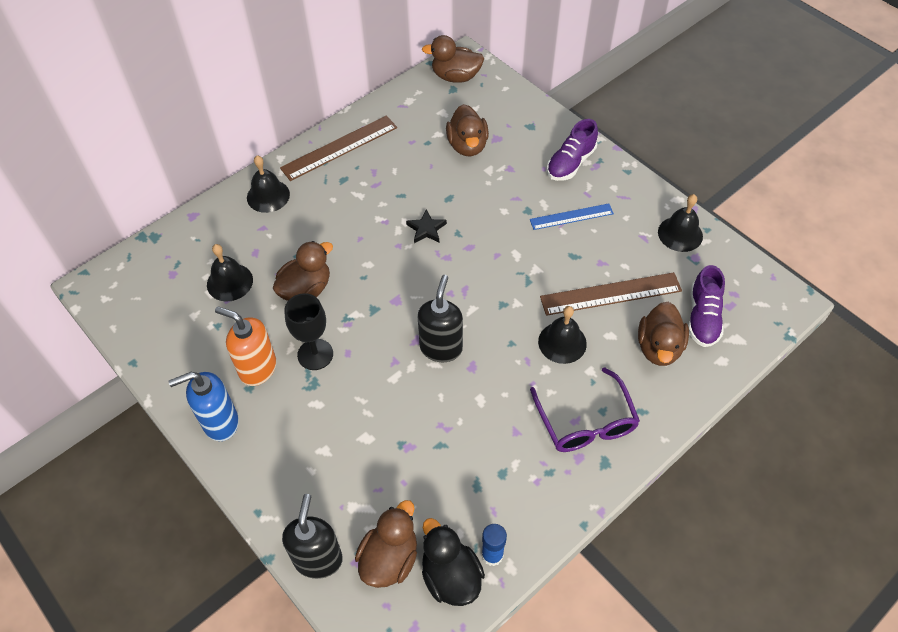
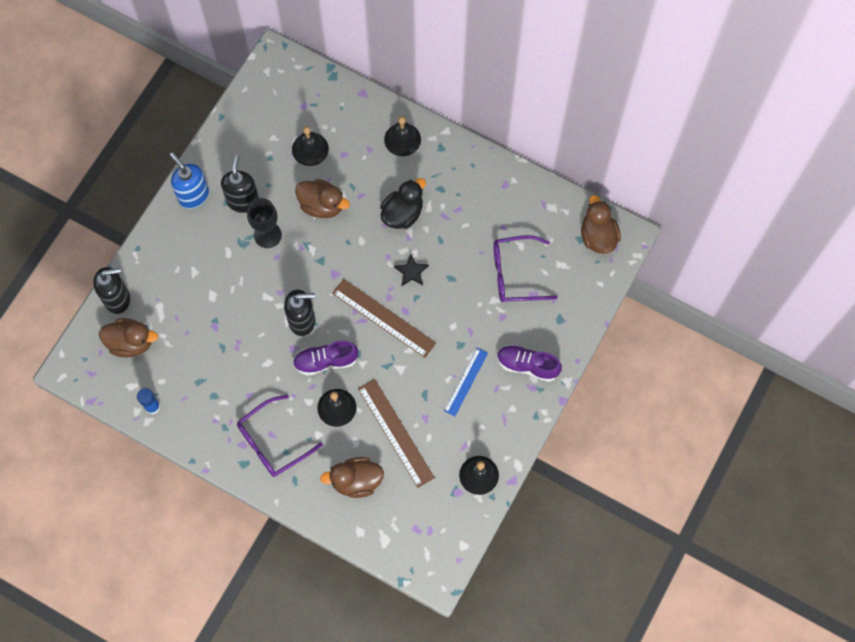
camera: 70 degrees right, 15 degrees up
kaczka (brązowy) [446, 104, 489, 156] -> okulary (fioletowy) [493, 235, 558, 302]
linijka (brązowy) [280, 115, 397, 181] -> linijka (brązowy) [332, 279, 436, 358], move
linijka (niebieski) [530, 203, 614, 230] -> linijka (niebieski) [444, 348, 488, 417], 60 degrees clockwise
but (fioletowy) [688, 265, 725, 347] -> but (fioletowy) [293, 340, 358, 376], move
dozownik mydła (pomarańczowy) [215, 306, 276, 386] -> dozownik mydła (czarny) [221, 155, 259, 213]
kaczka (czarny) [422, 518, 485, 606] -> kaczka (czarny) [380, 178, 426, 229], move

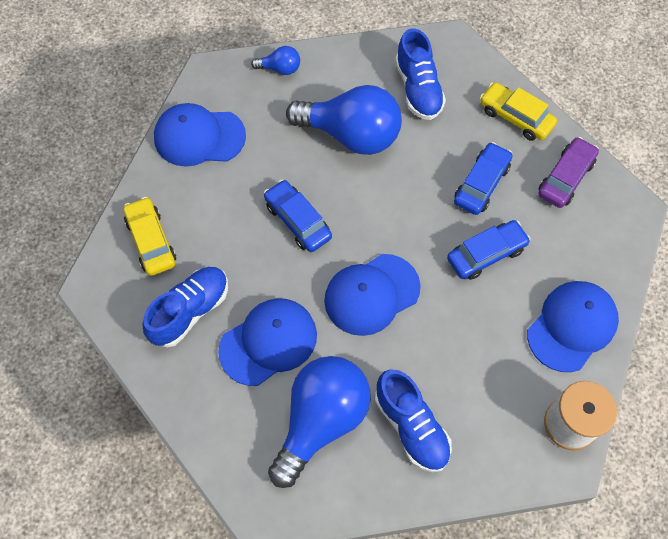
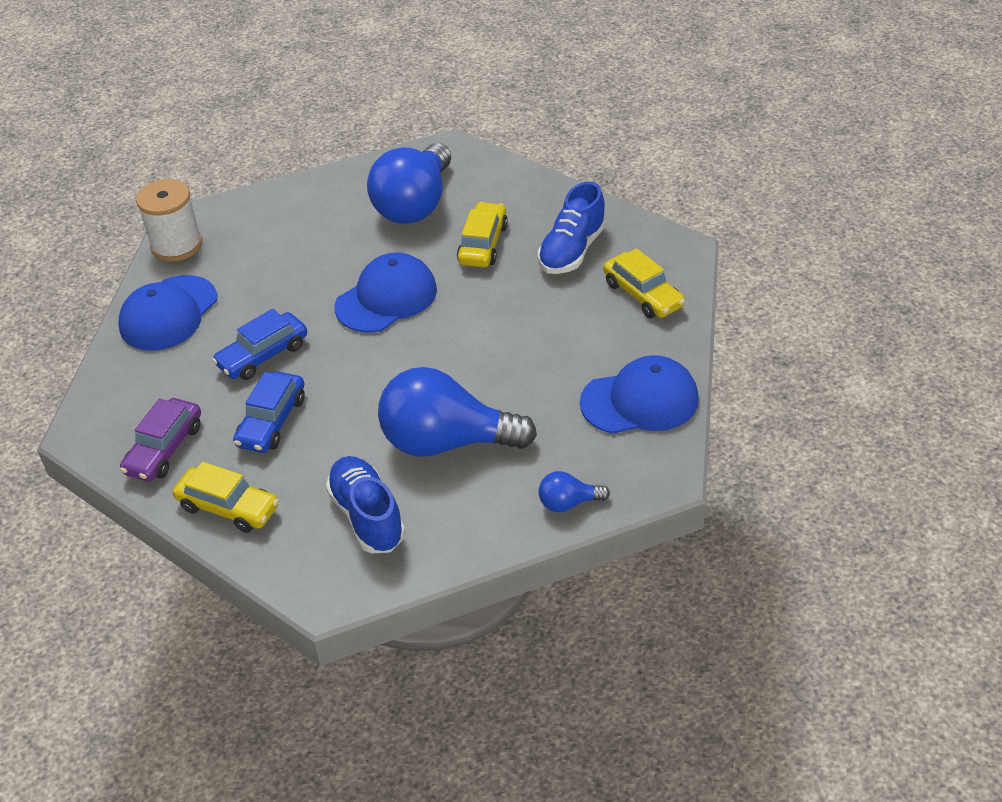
camera: 170 degrees right, 20 degrees down
samochód (niebieski) [264, 180, 332, 252] -> none
czapka (niebieski) [218, 298, 317, 386] -> samochód (żółty) [457, 202, 508, 267]
but (niebieski) [375, 370, 452, 472] -> none

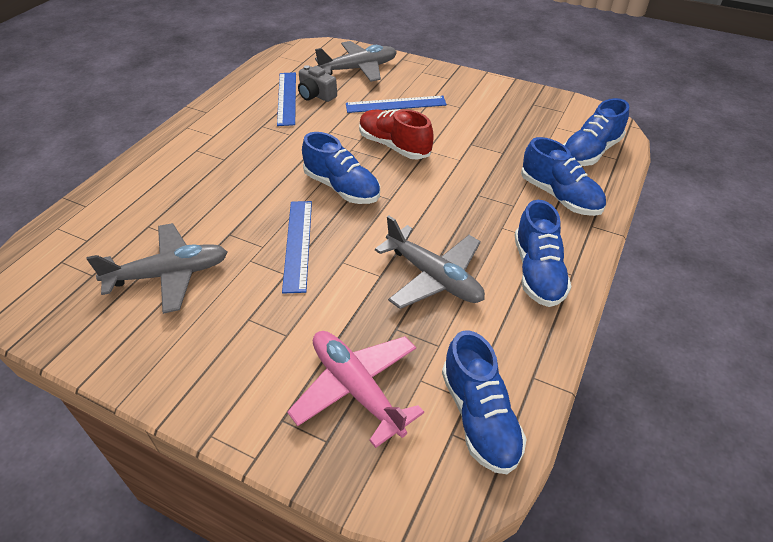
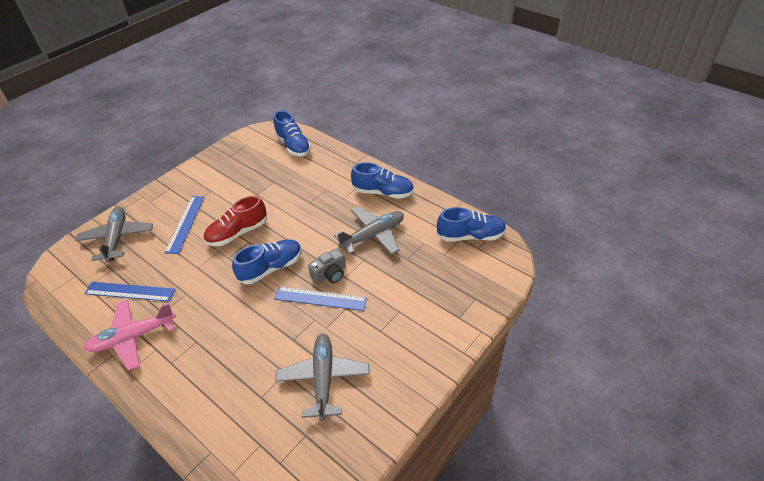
camera: 75 degrees left, 0 degrees up
aparat fotograficzny (szary) [298, 65, 337, 102] -> aparat fotograficzny (szary) [308, 248, 346, 284], move
but (niebieski) [521, 137, 606, 216] -> none
samolot (różowy) [287, 331, 424, 448] -> samolot (różowy) [83, 300, 176, 371], move

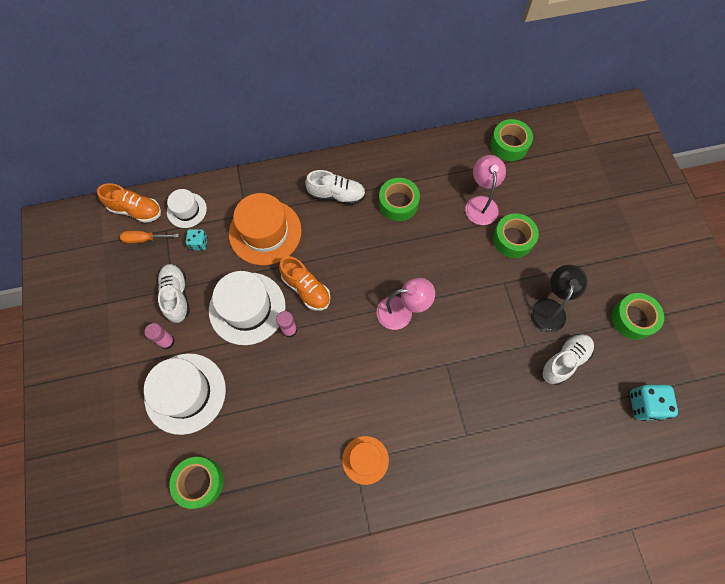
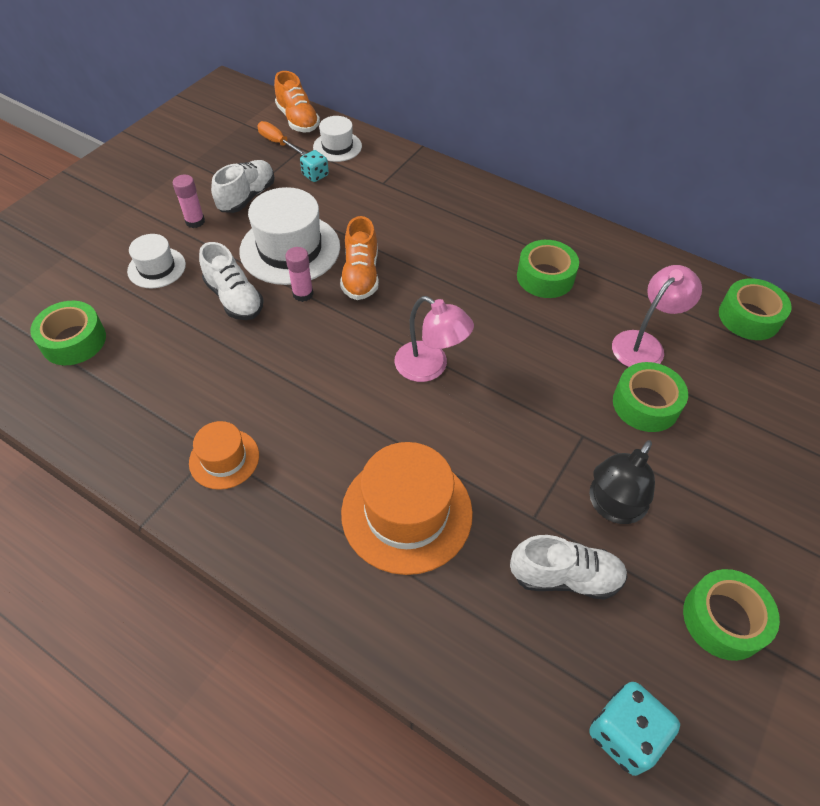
camera: 45 degrees right, 15 degrees down
but (biały) [305, 170, 366, 205] -> but (biały) [199, 242, 264, 320], move
kapelusz (pomarańczowy) [229, 193, 302, 265] -> kapelusz (pomarańczowy) [341, 442, 473, 575], move
lampka (czarny) [530, 265, 588, 333] -> lampka (czarny) [589, 440, 655, 524], 150 degrees clockwise
kapelusz (biały) [144, 353, 226, 435] -> kapelusz (biały) [127, 234, 186, 288], x0.55

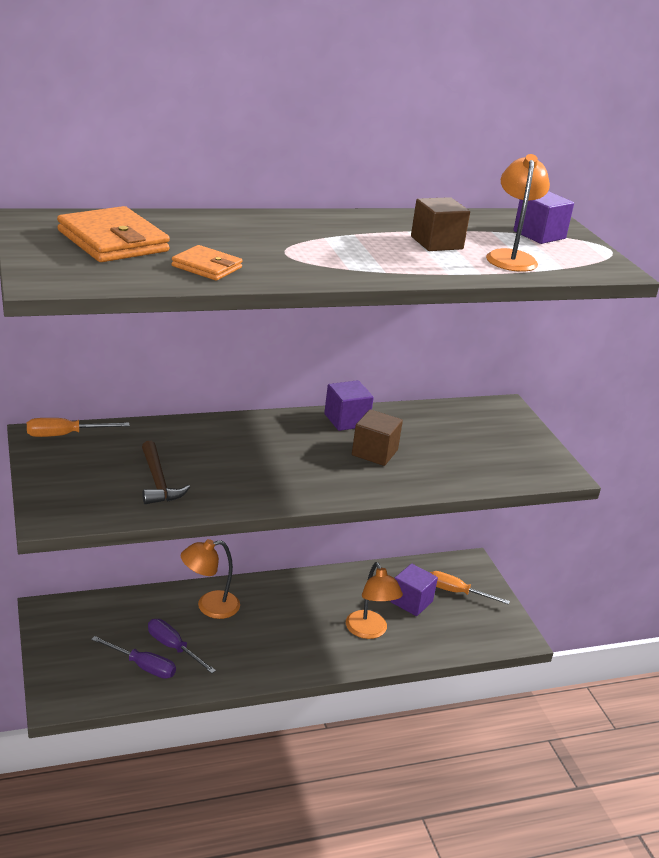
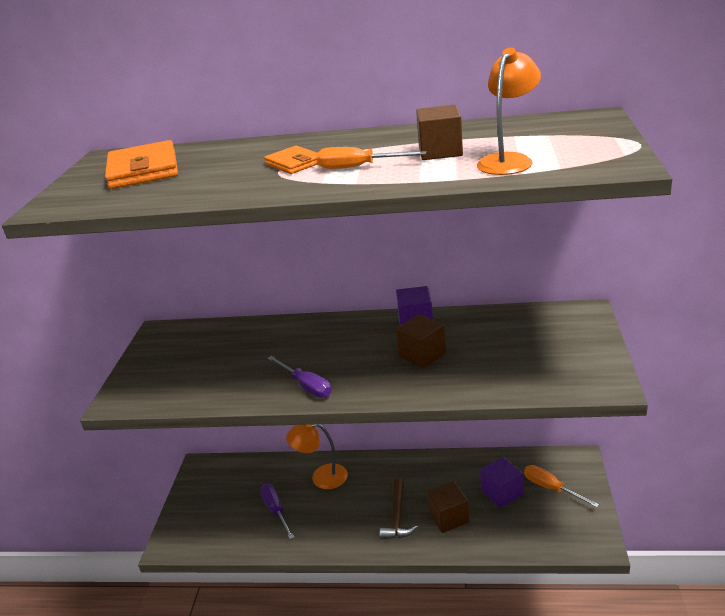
camera: 30 degrees right, 0 degrees up
sześcian (fioletowy) [513, 191, 574, 244] -> none
portfel (pomarańczowy) [171, 245, 243, 281] -> portfel (pomarańczowy) [264, 146, 318, 174], move
śrubokręt (pomarańczowy) [27, 418, 130, 437] -> śrubokręt (pomarańczowy) [317, 147, 426, 169], move
młotek (brązowy) [142, 441, 190, 504] -> młotek (brązowy) [380, 478, 418, 539], move
lampka (pomarańczowy) [346, 562, 403, 639] -> sześcian (brązowy) [427, 481, 470, 533]
śrubokręt (fioletowy) [91, 636, 176, 679] -> śrubokręt (fioletowy) [267, 356, 332, 398], move

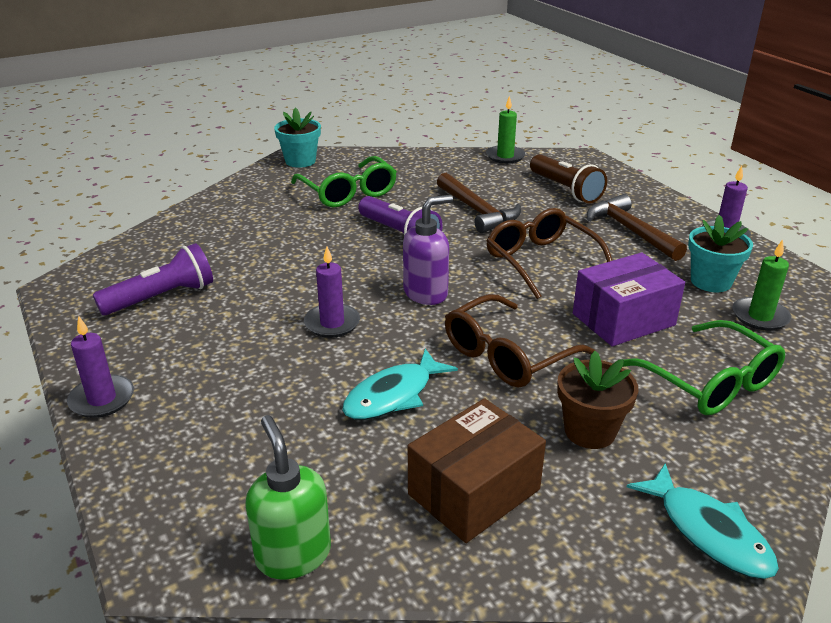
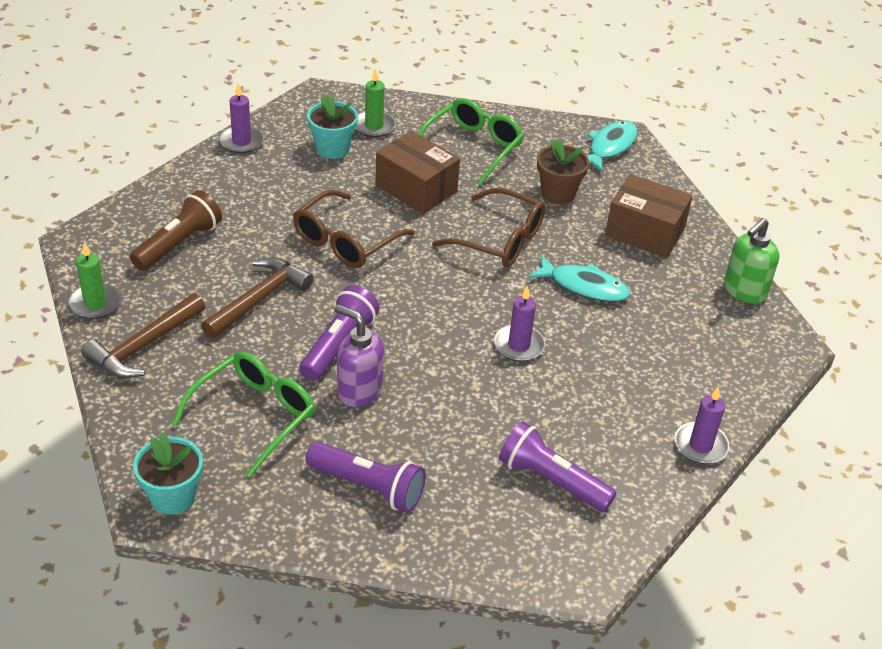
camera: 115 degrees left, 10 degrees up
młotek (brązowy) [587, 194, 687, 261] -> młotek (brązowy) [81, 293, 205, 378], move
dozownik mydła (fioletowy) [403, 195, 453, 305] -> dozownik mydła (fioletowy) [335, 305, 384, 407], move
pudełko (fioletowy) [573, 252, 685, 346] -> pudełko (brązowy) [375, 131, 460, 214]
none -> latarka (fioletowy) [306, 442, 426, 513]

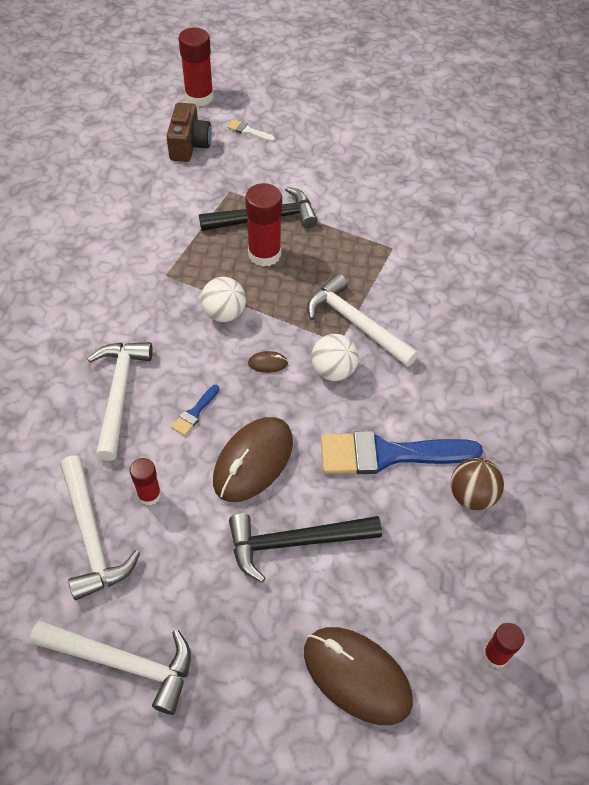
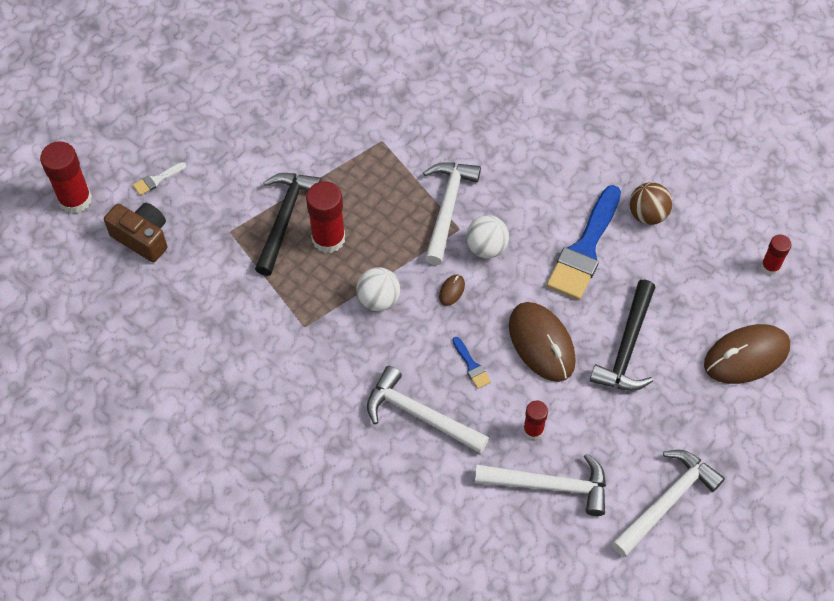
camera: 60 degrees left, 5 degrees up
młotek (biały) [307, 274, 419, 367] -> młotek (biały) [423, 162, 481, 265], 120 degrees clockwise

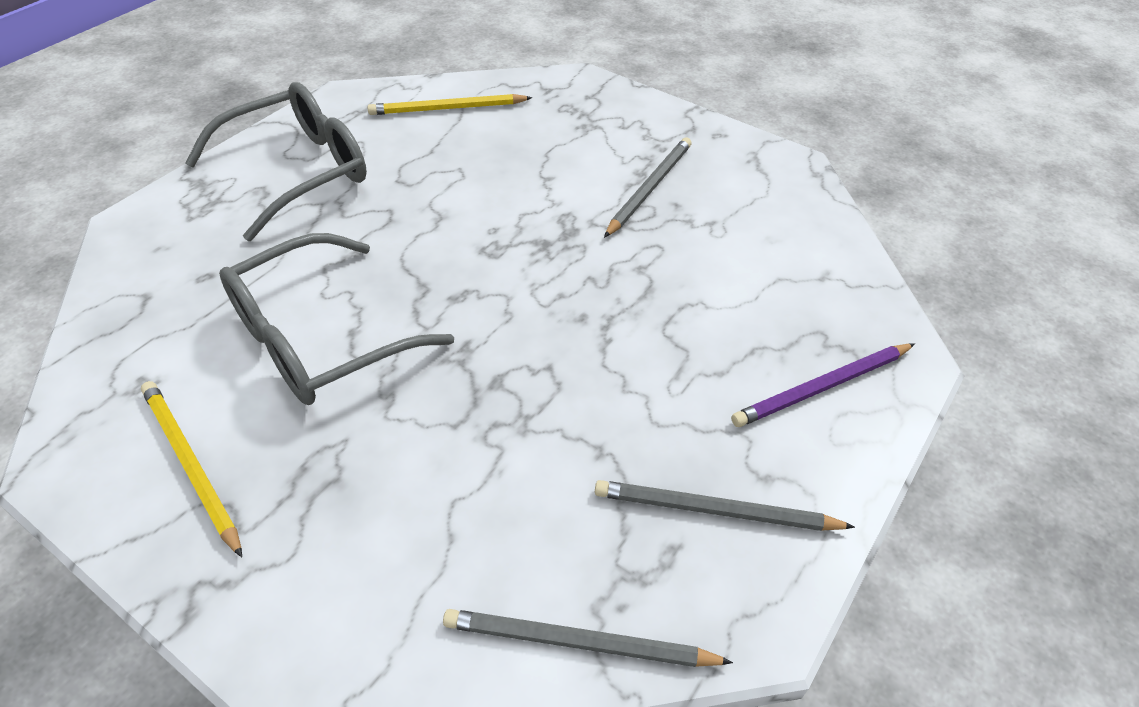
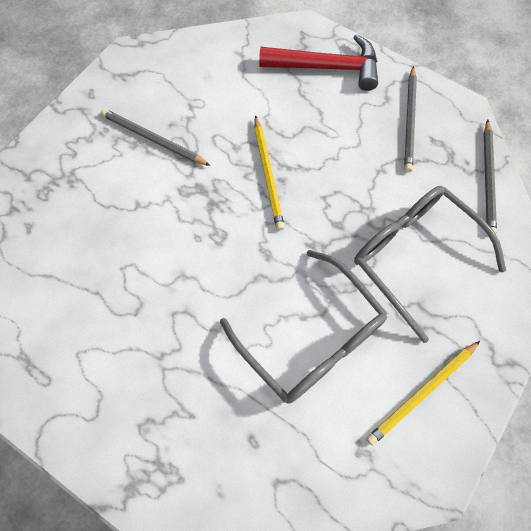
camera: 90 degrees left, 20 degrees up
okulary (szary) [185, 82, 367, 241] -> okulary (szary) [354, 186, 506, 343], move
ołówek (żółty) [367, 94, 532, 115] -> ołówek (żółty) [254, 115, 285, 230], move
ołówek (fioletowy) [731, 343, 915, 427] -> młotek (czerwony) [259, 34, 378, 91]

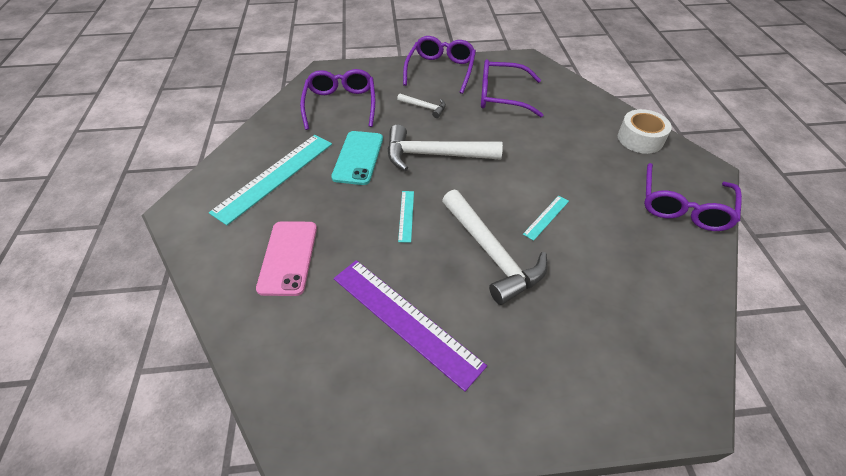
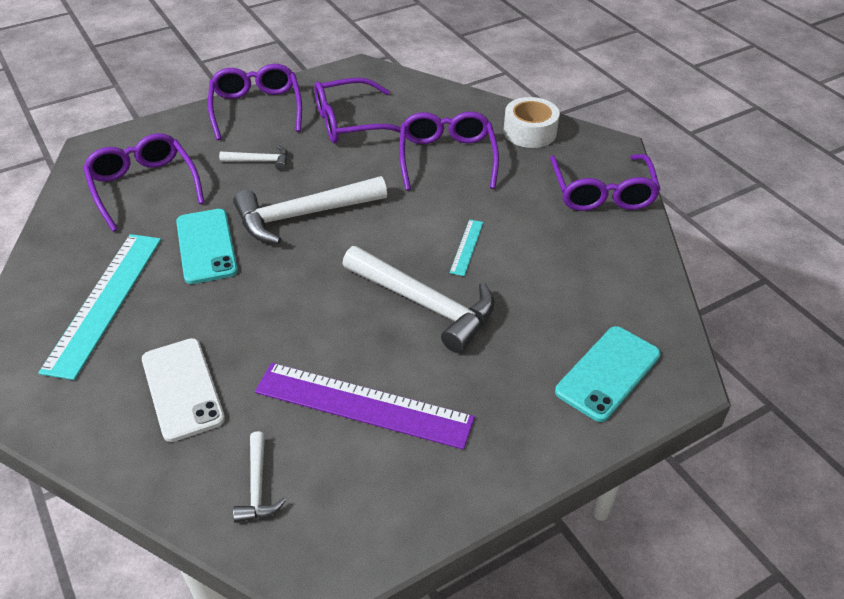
camera: 25 degrees left, 5 degrees down
linijka (turkusowy) [398, 191, 414, 243] -> none
telefon (różowy) [256, 221, 317, 296] -> telefon (biały) [142, 338, 225, 442]
none -> okulary (fioletowy) [399, 112, 499, 191]
none -> telefon (turkusowy) [555, 326, 661, 422]
none -> młotek (biały) [233, 431, 286, 523]

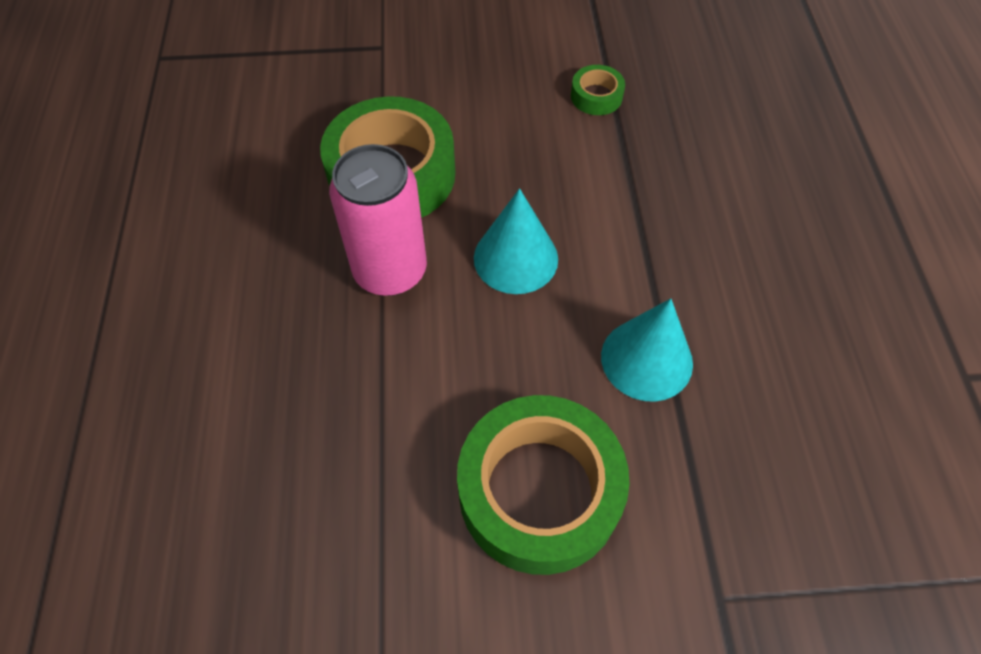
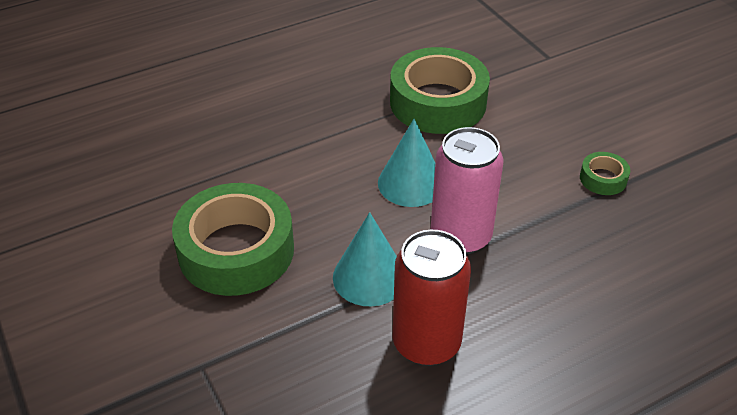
camera: 65 degrees right, 15 degrees down
puszka (różowy) [329, 144, 427, 296] -> puszka (różowy) [431, 127, 504, 255], move
none -> puszka (czerwony) [393, 230, 471, 366]

